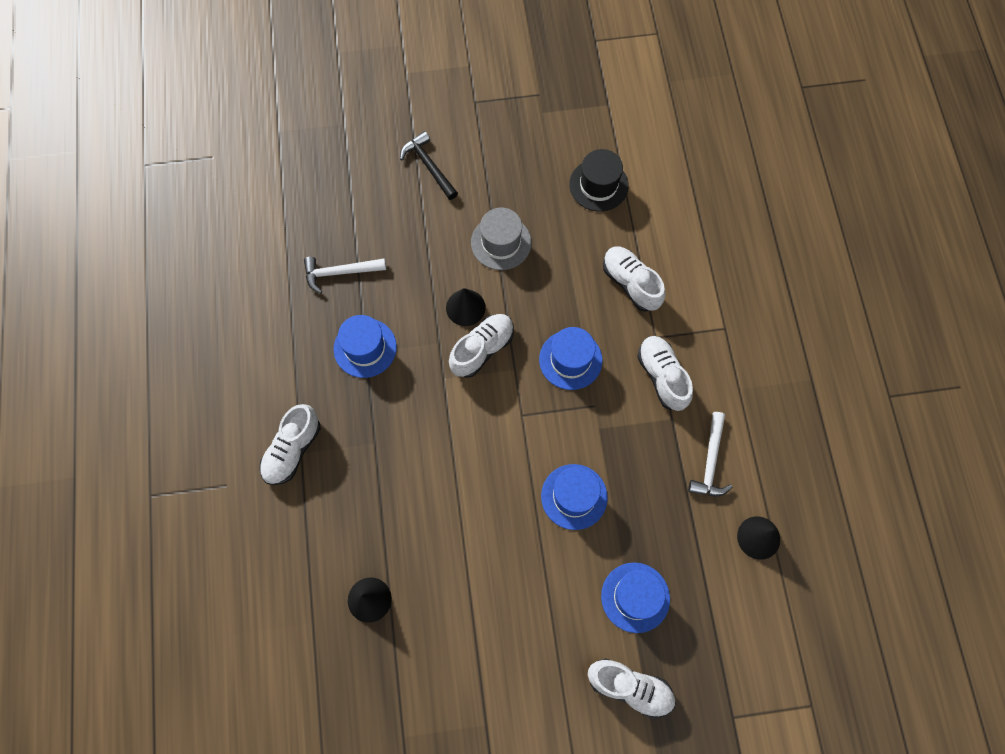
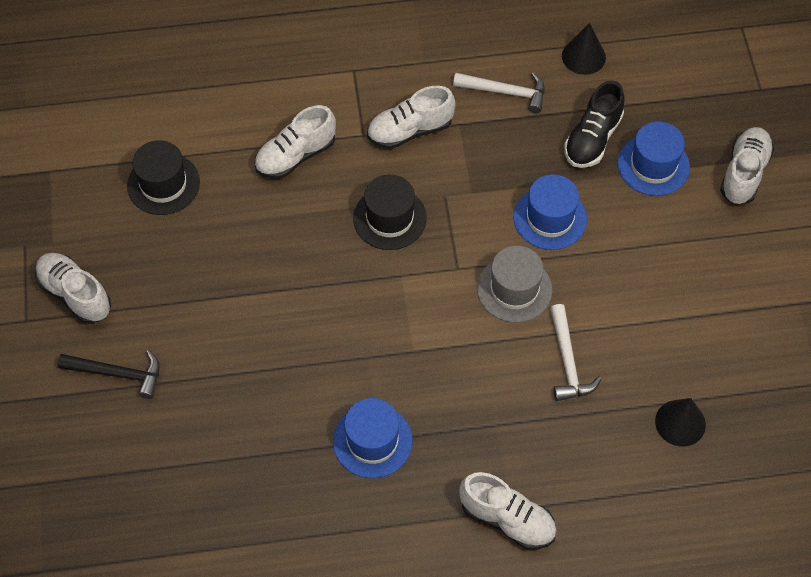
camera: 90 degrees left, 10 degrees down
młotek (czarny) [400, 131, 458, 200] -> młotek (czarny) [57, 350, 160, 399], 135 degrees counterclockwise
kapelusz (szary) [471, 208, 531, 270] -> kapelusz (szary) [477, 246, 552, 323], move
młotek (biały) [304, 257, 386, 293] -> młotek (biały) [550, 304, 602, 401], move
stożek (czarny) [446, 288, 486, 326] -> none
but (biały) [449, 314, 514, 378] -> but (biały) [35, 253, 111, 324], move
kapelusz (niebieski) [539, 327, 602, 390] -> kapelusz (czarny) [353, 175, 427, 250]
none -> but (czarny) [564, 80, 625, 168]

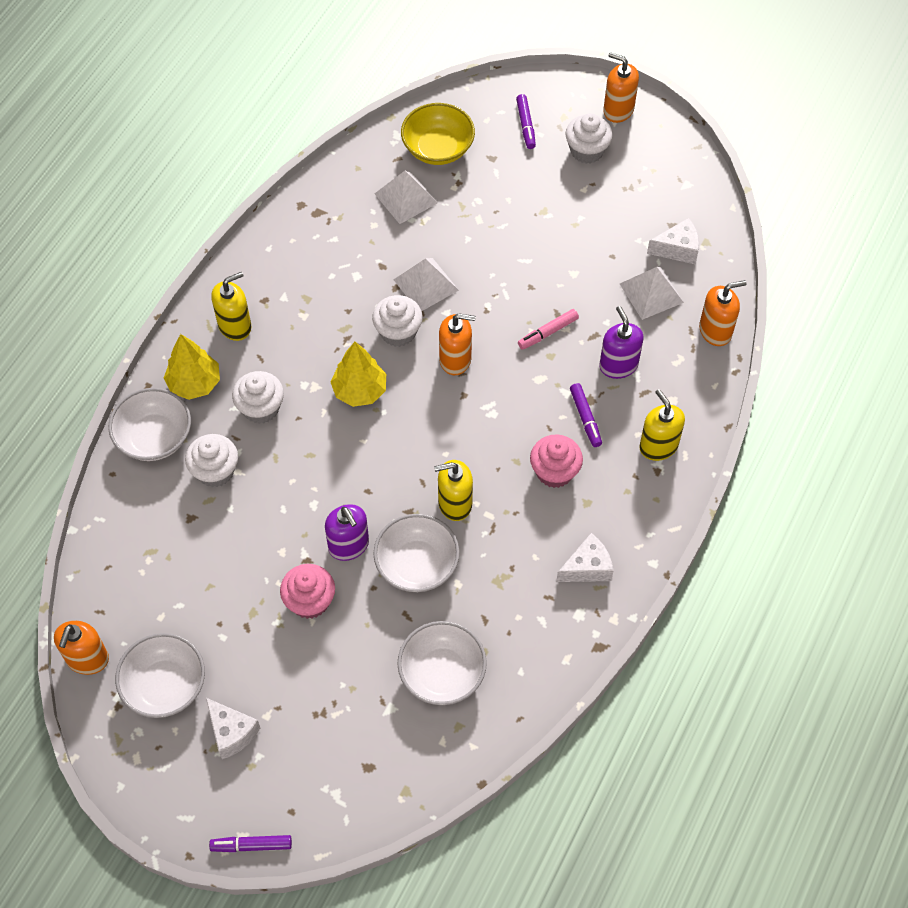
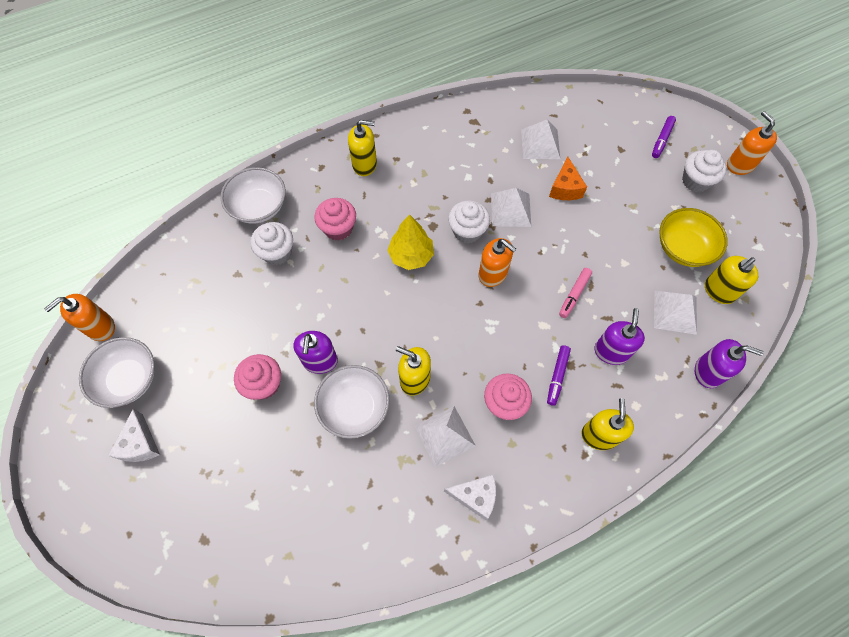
camera: 35 degrees right, 5 degrees up
miska (żółty) [401, 103, 475, 165] -> miska (żółty) [659, 208, 728, 267], move
ser (biały) [647, 218, 699, 264] -> dozownik mydła (żółty) [705, 256, 758, 304]
dozownik mydła (pomarańczowy) [699, 280, 746, 346] -> dozownik mydła (fioletowy) [695, 339, 764, 388]
flamaster (różowy) [518, 309, 579, 350] -> flamaster (różowy) [559, 268, 592, 318], 60 degrees counterclockwise
drzewko (żółty) [164, 334, 220, 400] -> none
muffinka (biały) [232, 371, 284, 424] -> muffinka (różowy) [314, 198, 356, 241]
miska (biały) [398, 621, 487, 705] -> none
flamaster (fioletowy) [209, 835, 292, 852] -> none
none -> ser (pomarańczowy) [549, 157, 587, 200]
none -> piramida (biały) [415, 406, 476, 467]

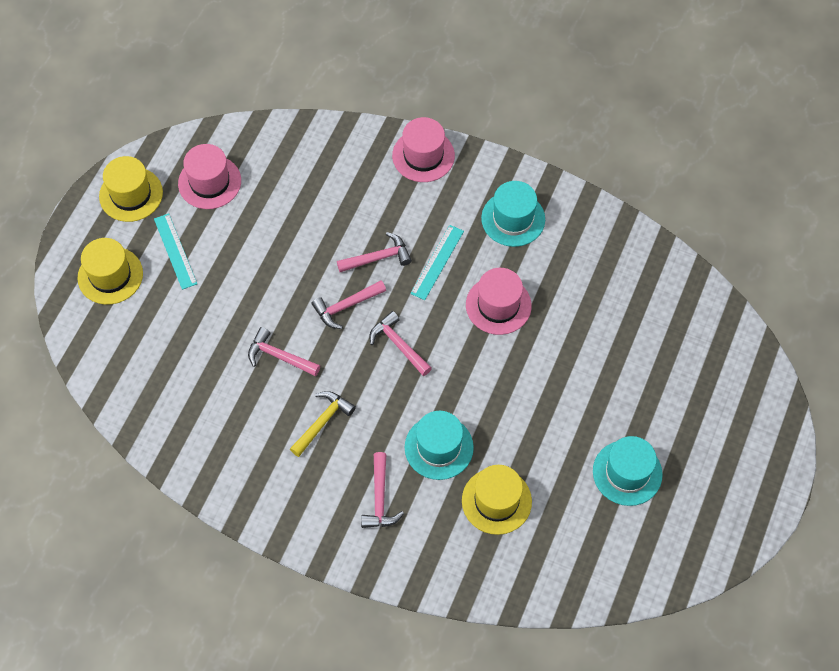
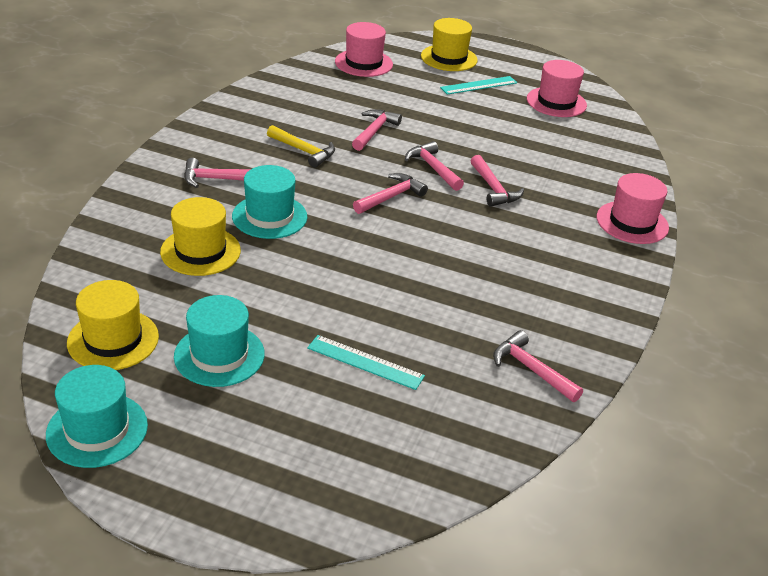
camera: 85 degrees right, 25 degrees down
kapelusz (żółty) [99, 156, 163, 222] -> kapelusz (żółty) [67, 280, 159, 370], move
kapelusz (turkusowy) [481, 181, 545, 247] -> kapelusz (turkusowy) [46, 365, 148, 468], move
linijka (turkusowy) [410, 225, 464, 300] -> linijka (turkusowy) [307, 335, 425, 390], move
kapelusz (różowy) [466, 268, 532, 335] -> kapelusz (różowy) [335, 22, 393, 77], move
none -> młotek (różowy) [493, 330, 583, 402]

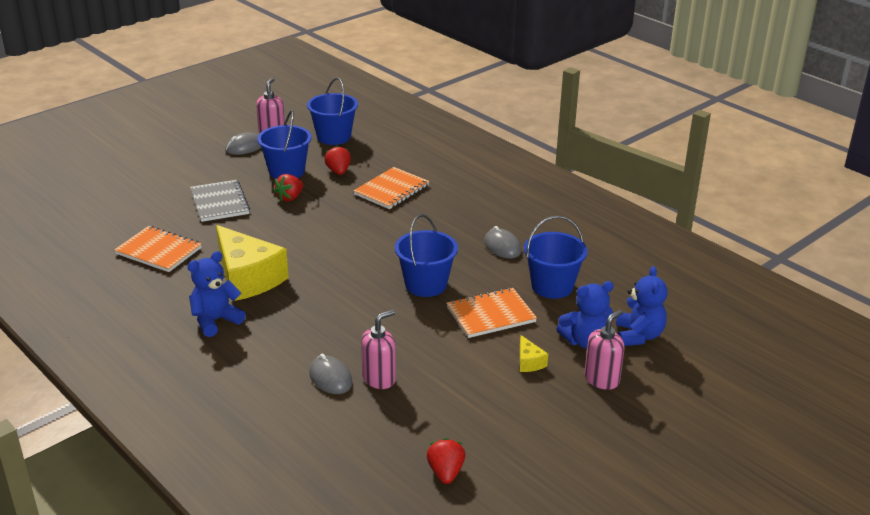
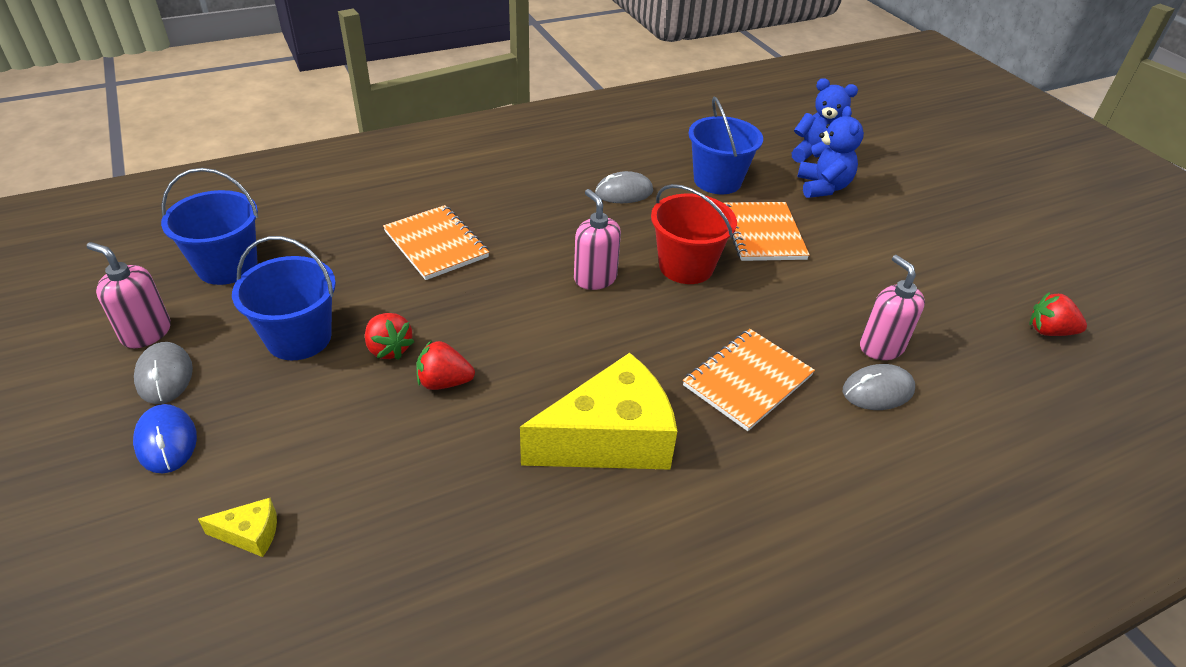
camera: 75 degrees left, 10 degrees up
truskawka (czerwony) [324, 146, 351, 175] -> truskawka (czerwony) [416, 340, 475, 390], move
zeszyt (szary) [190, 180, 250, 222] -> none
wiadro (niebieski) [395, 214, 458, 297] -> wiadro (czerwony) [651, 184, 737, 284]
zeszyt (pomarańczowy) [114, 226, 202, 272] -> zeszyt (pomarańczowy) [683, 329, 815, 431], move
miś (niebieski) [187, 251, 246, 337] -> none
dozownik mydła (różowy) [584, 310, 625, 390] -> dozownik mydła (różowy) [574, 189, 621, 290], move
ser (żółty) [520, 335, 548, 372] -> ser (żółty) [198, 498, 277, 557], move
none -> myszka (niebieski) [133, 404, 197, 473]

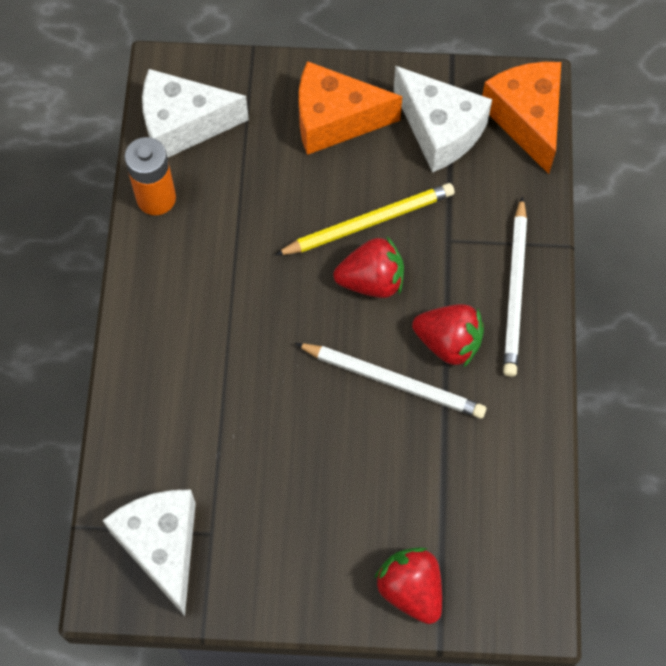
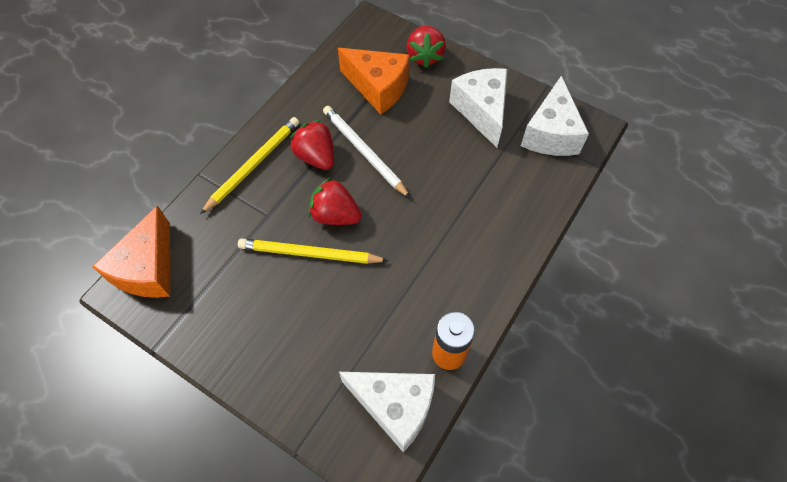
camera: 150 degrees left, 5 degrees down
ser (pomarańczowy) [299, 61, 402, 155] -> ser (pomarańczowy) [338, 48, 409, 114], move
ser (biały) [394, 66, 492, 173] -> ser (biały) [449, 68, 507, 148], move
ołówek (biały) [503, 196, 527, 377] -> ołówek (żółty) [200, 117, 299, 214]

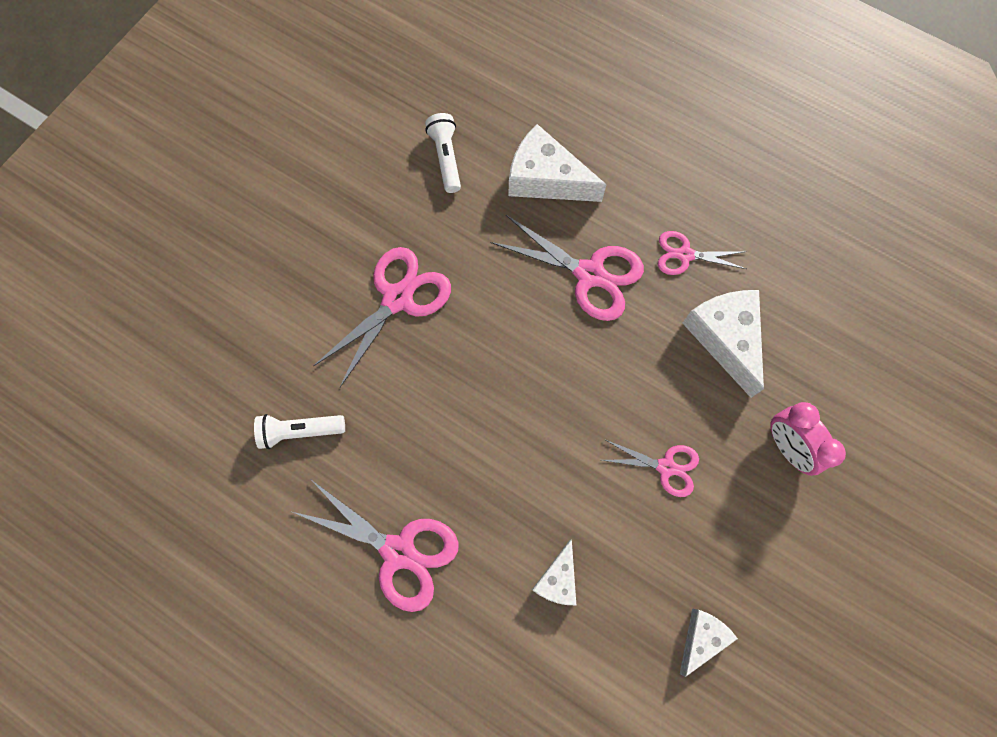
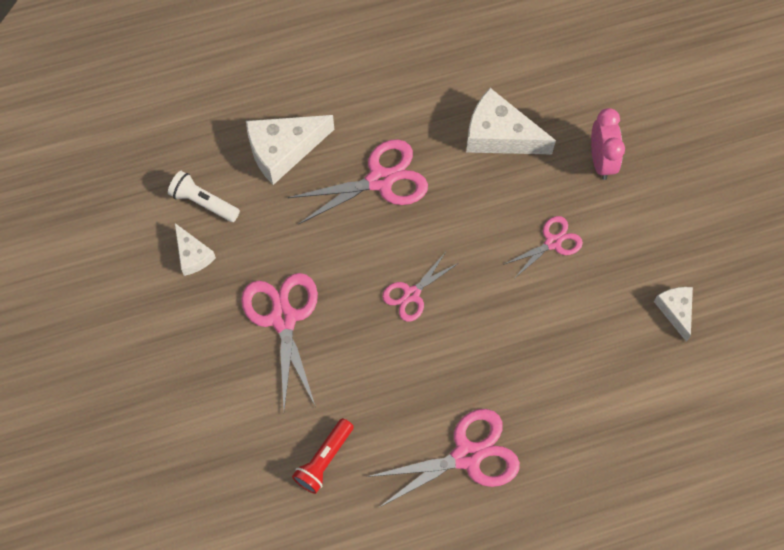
camera: 50 degrees left, 5 degrees down
nożyczki (różowy) [658, 231, 747, 275] -> nożyczki (różowy) [382, 253, 459, 322], move
budzik (różowy) [770, 402, 846, 476] -> budzik (różowy) [591, 108, 625, 180], 105 degrees counterclockwise
latarka (biały) [254, 414, 345, 449] -> latarka (czerwony) [292, 418, 354, 494]
ser (biały) [532, 539, 576, 605] -> ser (biały) [175, 223, 216, 276], move

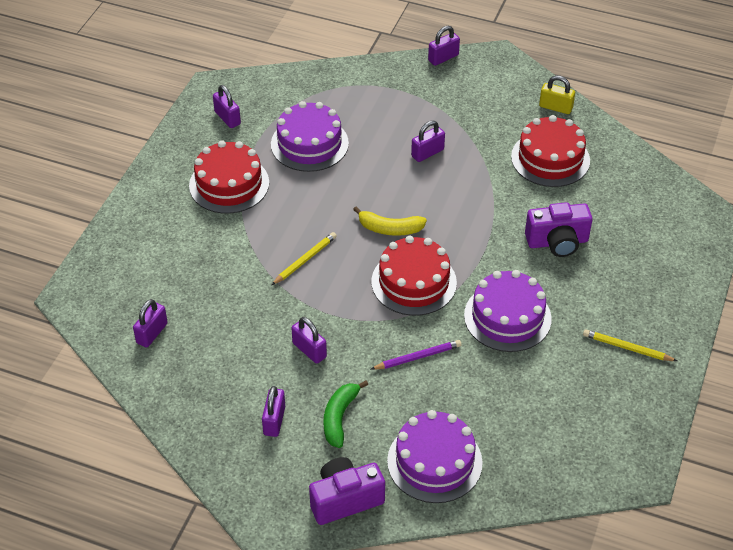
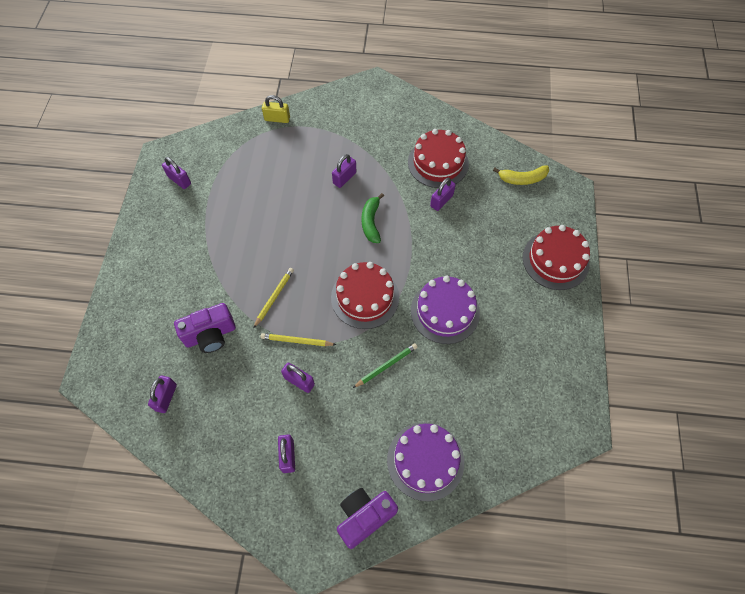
camera: 15 degrees left, 15 degrees up
kłódka (fioletowy) [428, 26, 460, 66] -> kłódka (fioletowy) [430, 178, 456, 211], move
kłódka (żółty) [539, 75, 575, 114] -> kłódka (żółty) [262, 95, 290, 123], move
tort (fioletowy) [271, 101, 349, 172] -> none
tort (czerwony) [189, 140, 269, 214] -> tort (czerwony) [523, 225, 590, 290], move
aparat fotograficzny (fioletowy) [525, 202, 592, 257] -> aparat fotograficzny (fioletowy) [174, 303, 236, 353], move
banan (żółty) [353, 207, 427, 236] -> banan (żółty) [493, 165, 549, 185], move
ołówek (żółty) [583, 329, 677, 361] -> ołówek (żółty) [260, 333, 336, 346], move
ołówek (fioletowy) [371, 340, 462, 370] -> ołówek (zielony) [353, 343, 417, 388]
banan (zielony) [324, 380, 368, 448] -> banan (zielony) [361, 193, 384, 243], move

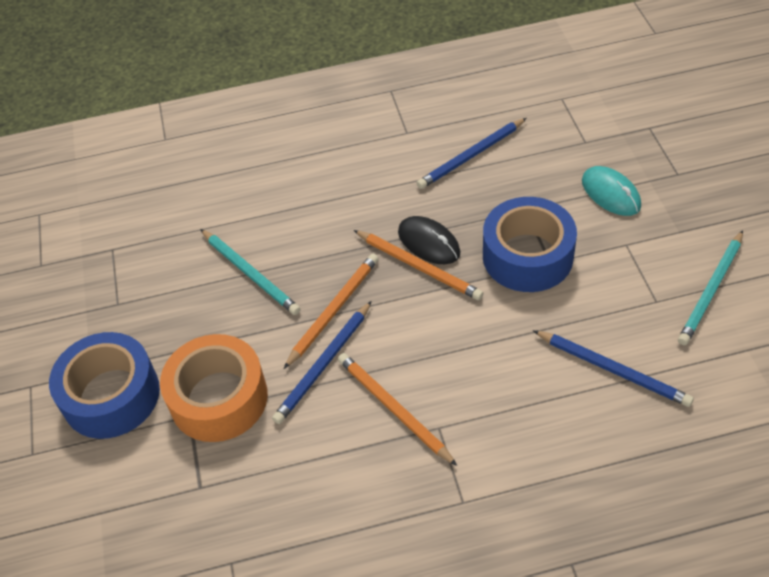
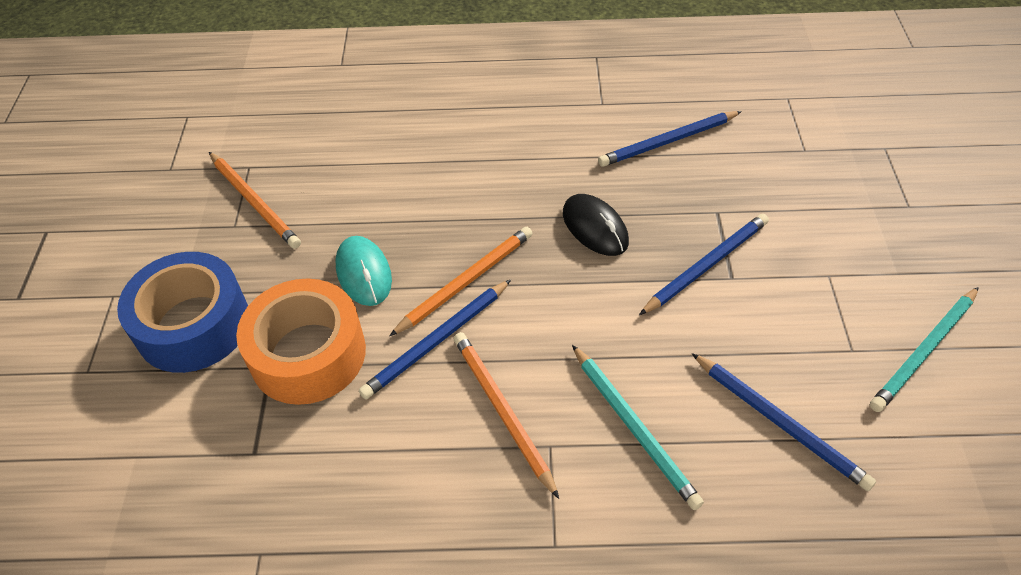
camera: 10 degrees right, 0 degrees up
myszka (turkusowy) [582, 166, 641, 216] -> myszka (turkusowy) [335, 236, 392, 306], move
taśma klejąca (niebieski) [483, 197, 577, 292] -> ołówek (niebieski) [639, 214, 769, 315]
ołówek (turkusowy) [200, 229, 300, 315] -> ołówek (turkusowy) [572, 345, 704, 510], move
ołówek (pomarańczowy) [354, 230, 483, 300] -> ołówek (pomarańczowy) [209, 152, 301, 249], move

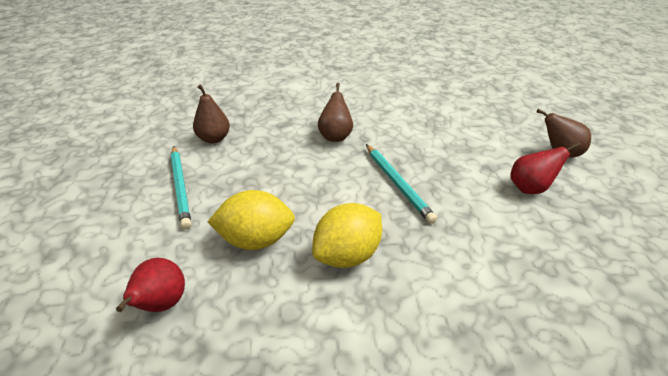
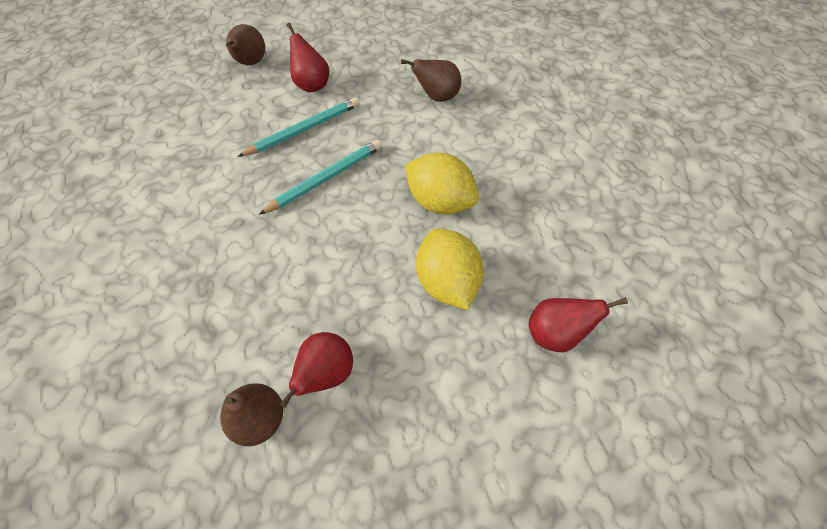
camera: 105 degrees left, 20 degrees up
gruszka (brązowy) [318, 83, 353, 142] -> gruszka (brązowy) [401, 59, 461, 102], move
ołówek (turkusowy) [171, 146, 191, 229] -> ołówek (turkusowy) [237, 97, 359, 157], move
none -> gruszka (czerwony) [280, 332, 353, 408]

